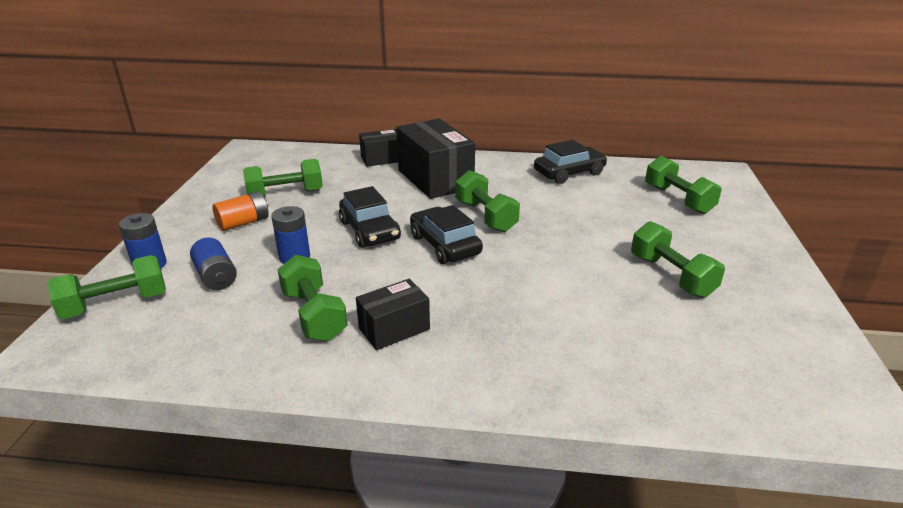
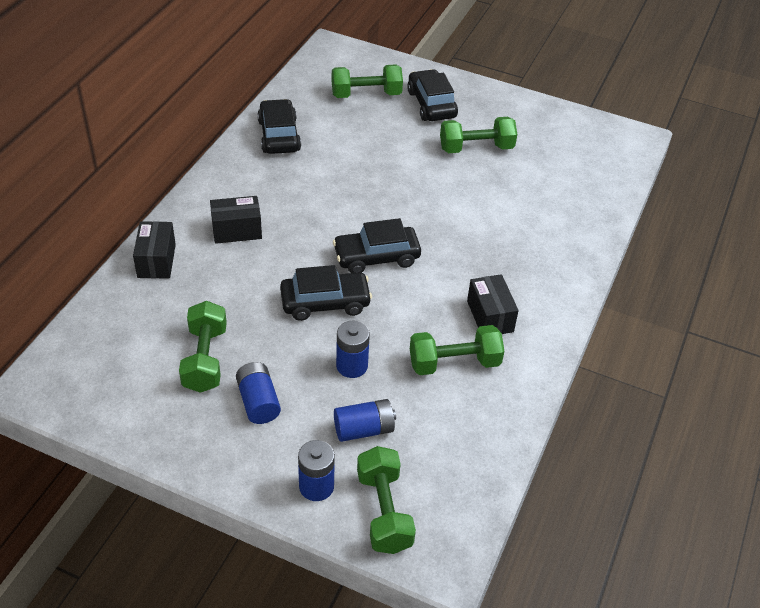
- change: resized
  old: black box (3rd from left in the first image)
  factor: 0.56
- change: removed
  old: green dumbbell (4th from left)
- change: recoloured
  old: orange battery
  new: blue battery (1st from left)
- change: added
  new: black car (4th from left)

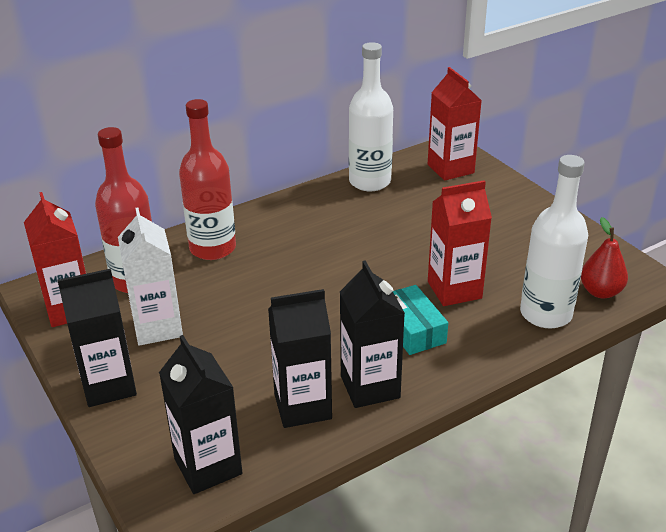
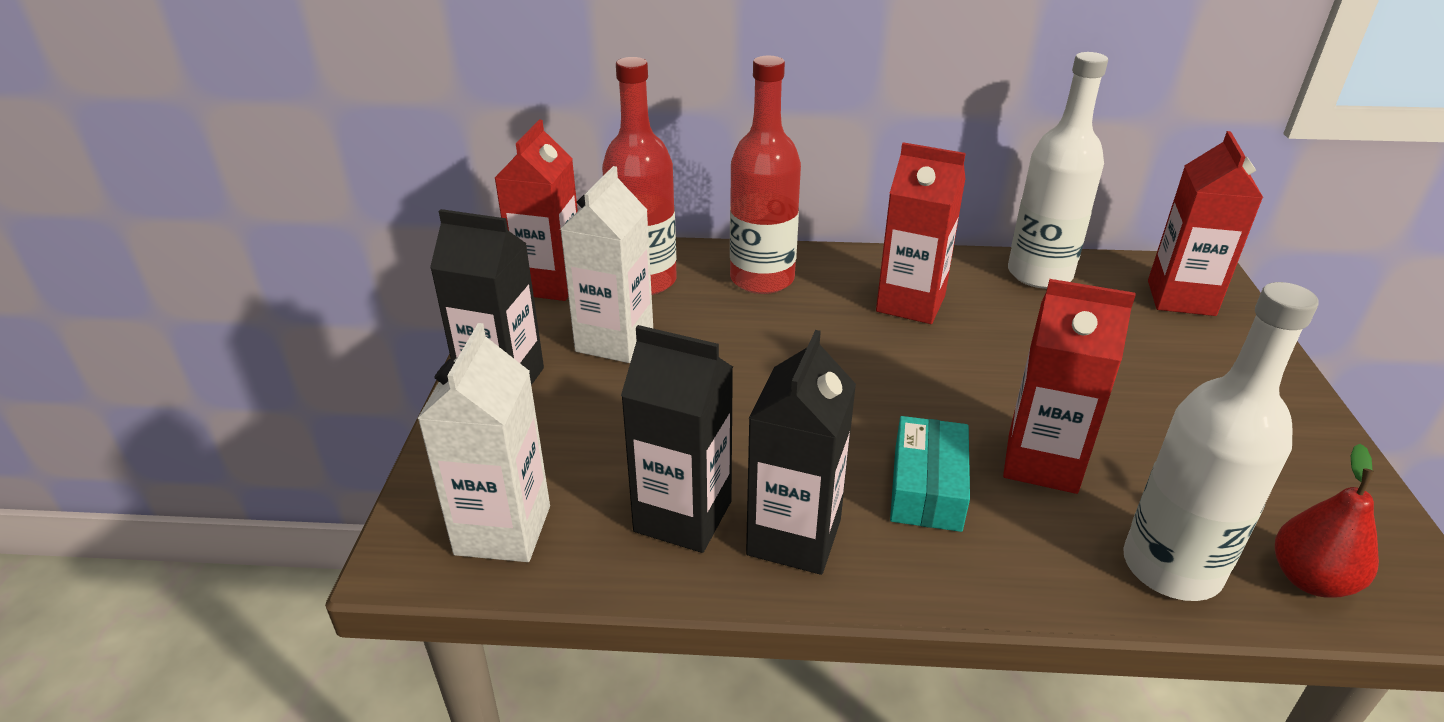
- change: recoloured
  old: black carton (2nd from left)
  new: white carton (1st from left)
- change: added
  new: red carton (2nd from left)

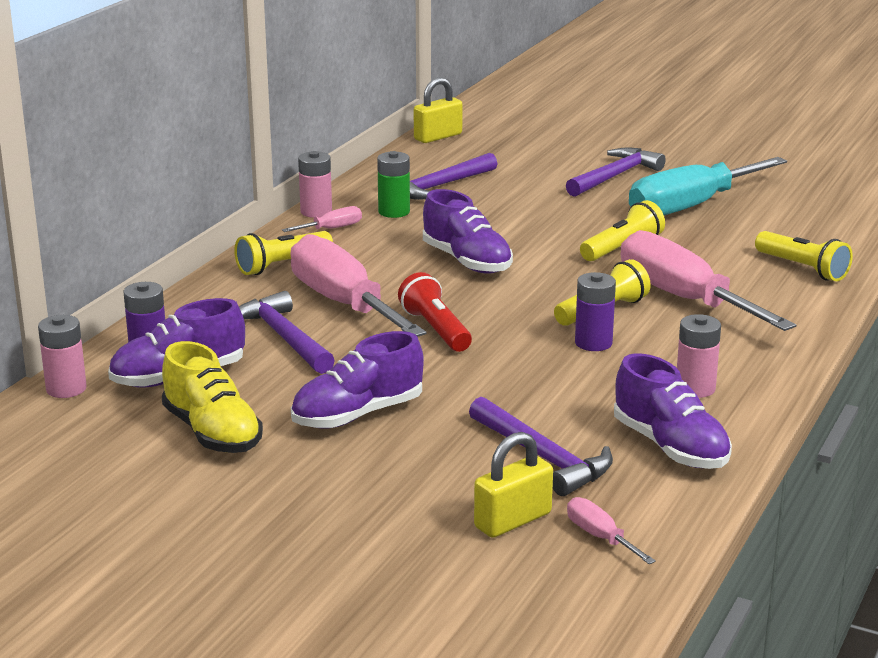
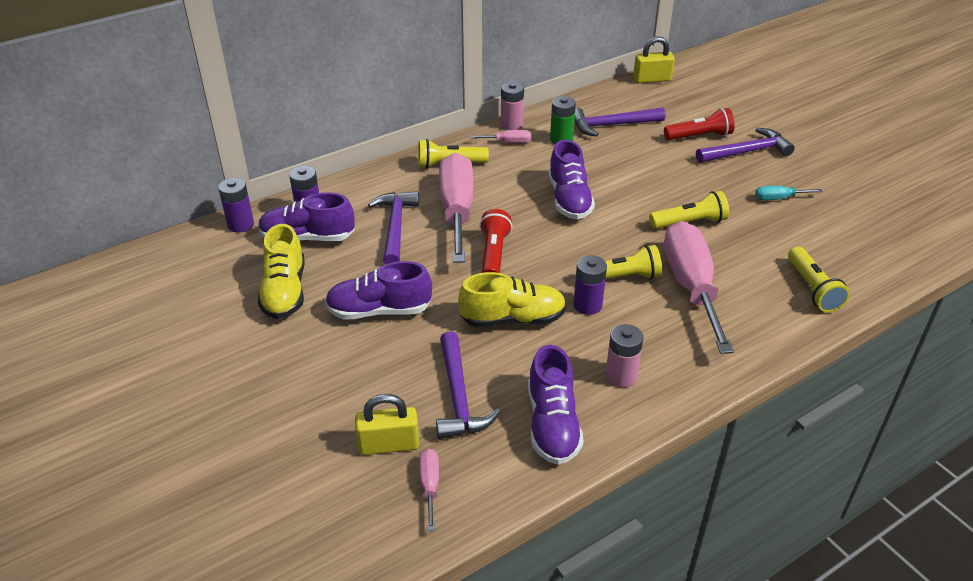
- change: resized
  old: turquoise screwdriver
  factor: 0.42
- change: recoloured
  old: pink battery (1st from left)
  new: purple battery (1st from left)
- change: added
  new: red flashlight (2nd from left)
- change: added
  new: yellow shoe (2nd from left)

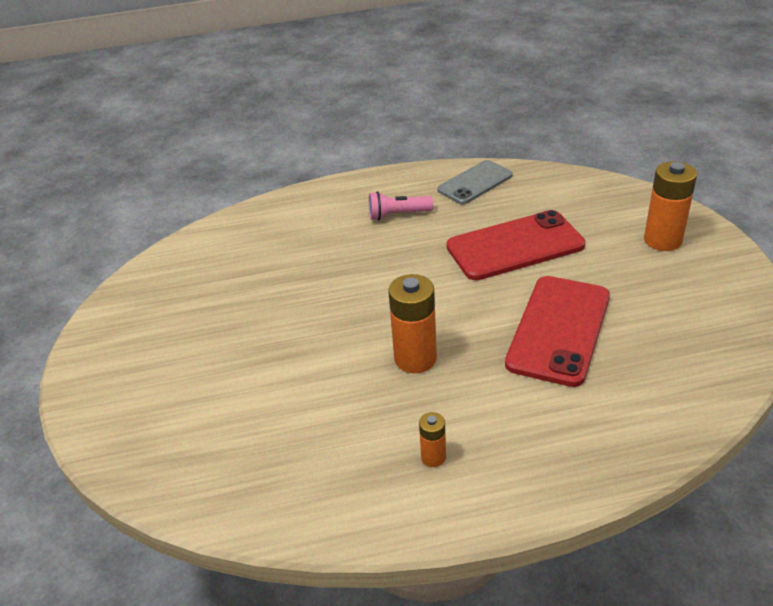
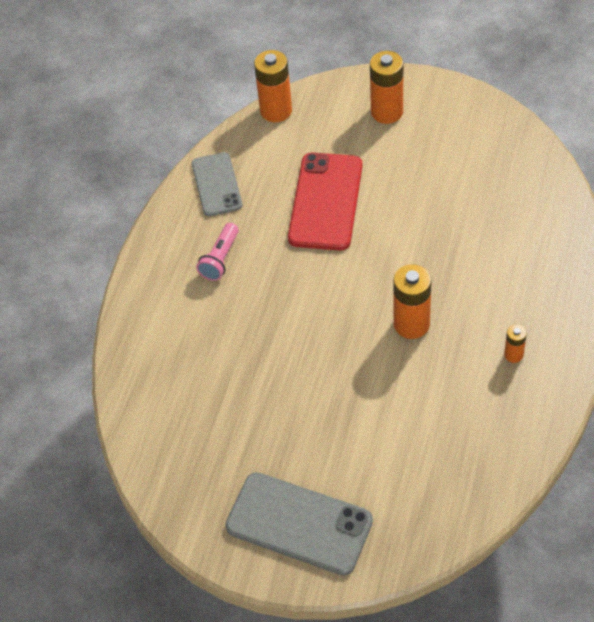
- change: removed
  old: red phone (2nd from left)
- change: added
  new: orange battery (1st from left)
- change: added
  new: grey phone (2nd from left)

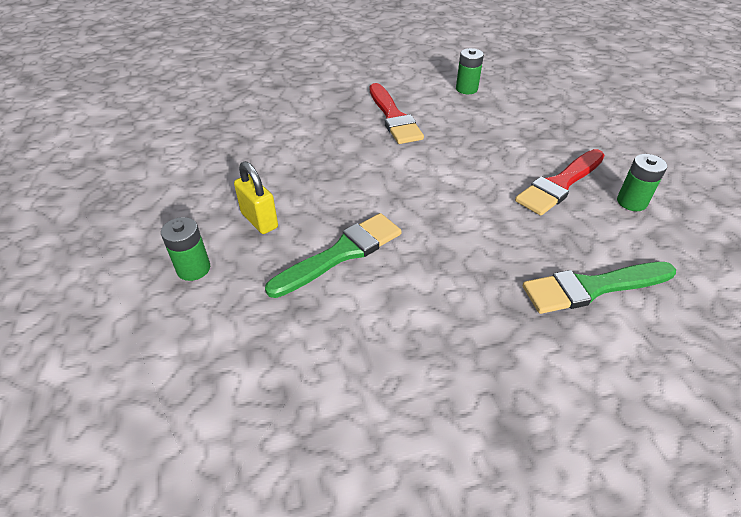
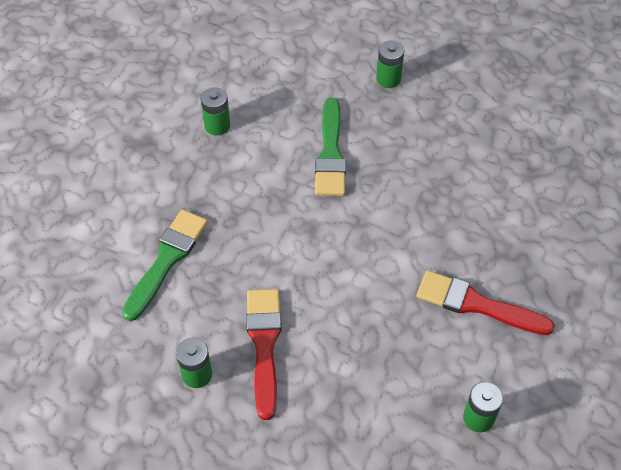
- change: removed
  old: yellow padlock
- change: added
  new: green battery (2nd from left)

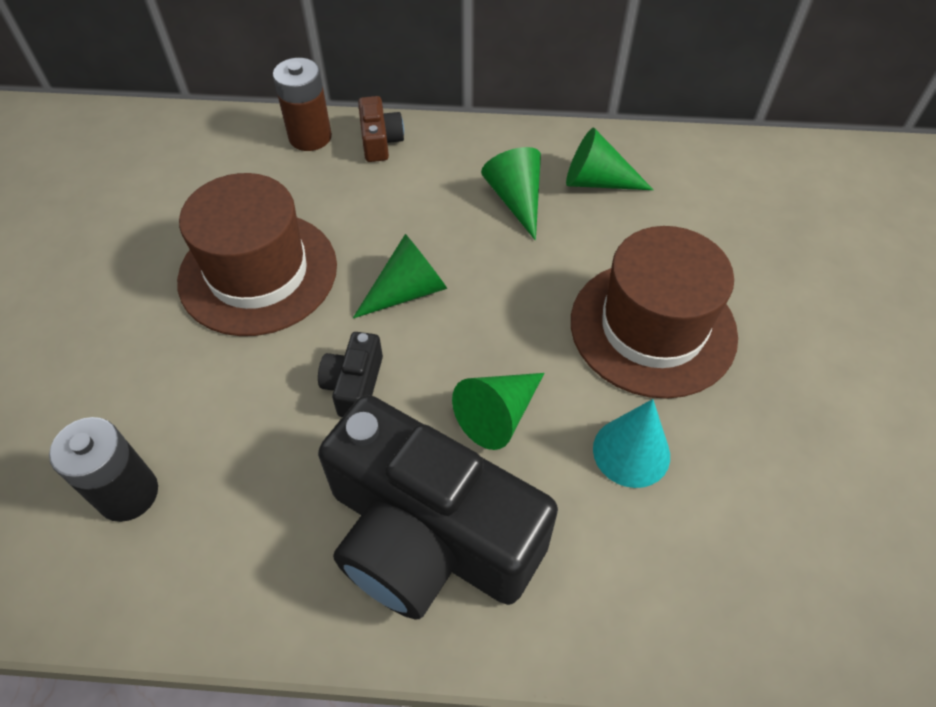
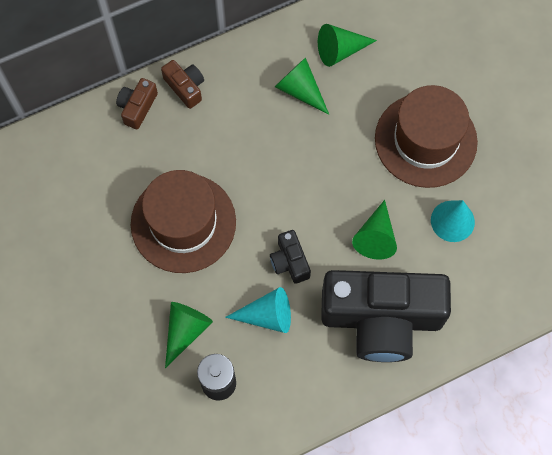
- change: replaced
  old: brown battery
  new: brown camera (1st from left)
- change: moved
  old: green cone (1st from left)
- change: added
  new: turquoise cone (1st from left)

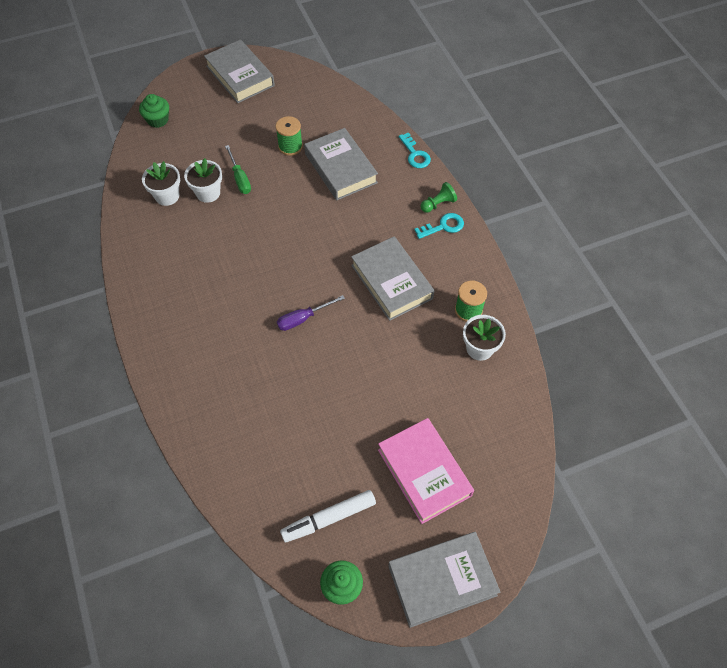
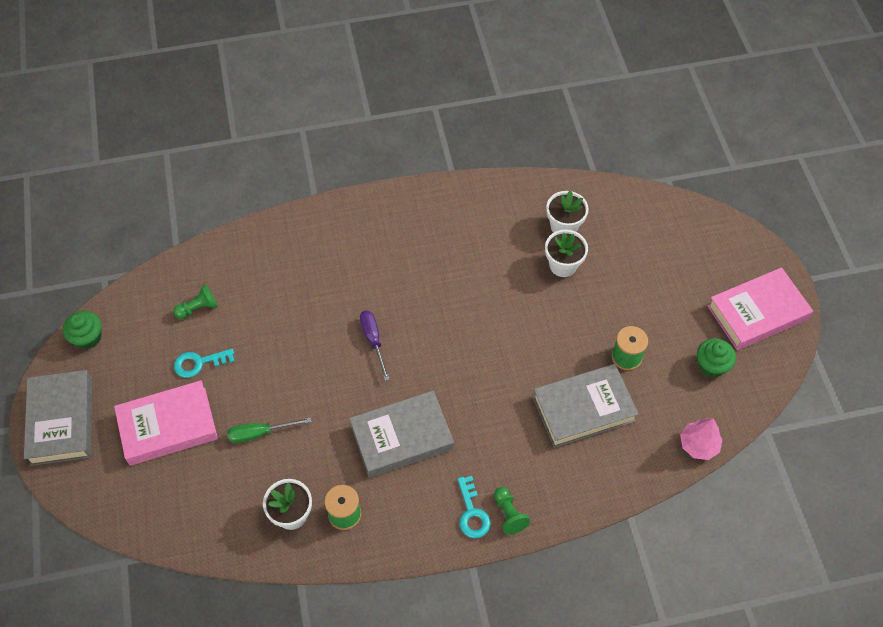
- change: recoloured
  old: grey book (1st from left)
  new: pink book (2nd from left)
- change: moved
  old: green cupcake (1st from left in the first image)
  new: green cupcake (2nd from left)
- change: moved
  old: turquoise key (1st from left)
- change: moved
  old: green screwdriver
- change: removed
  old: white marker
- change: added
  new: green pawn (1st from left)
- change: added
  new: pink tree

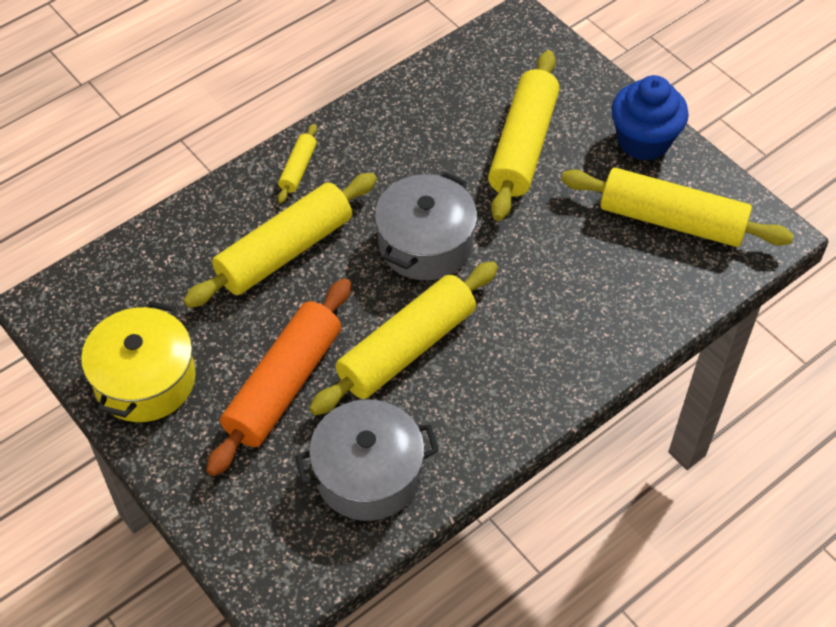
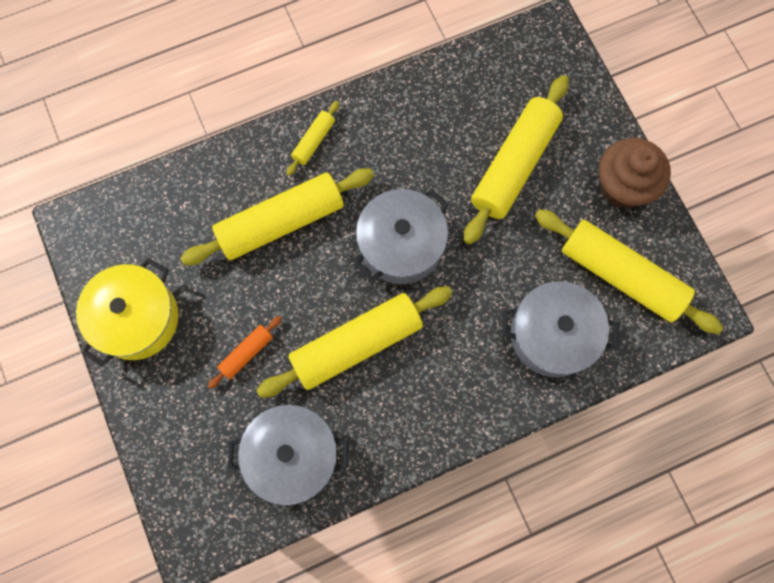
- change: recoloured
  old: blue cupcake
  new: brown cupcake
- change: resized
  old: orange rolling pin
  factor: 0.46
- change: added
  new: grey pot (3rd from left)

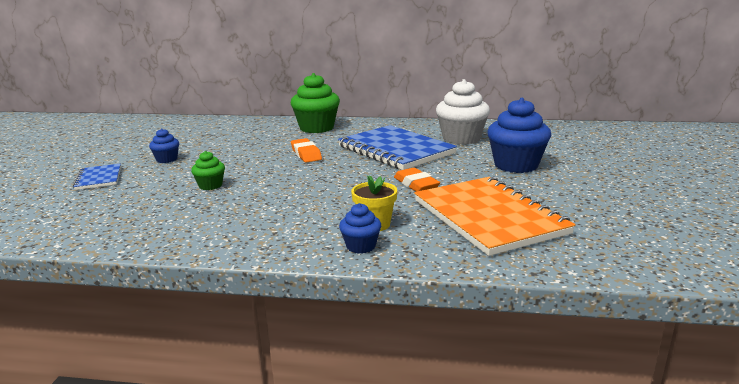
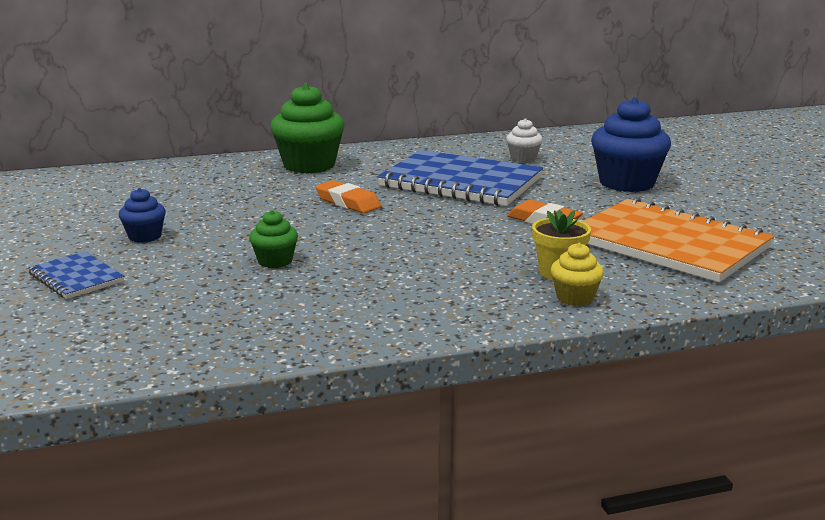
- change: resized
  old: white cupcake
  factor: 0.51
- change: recoloured
  old: blue cupcake (2nd from left)
  new: yellow cupcake

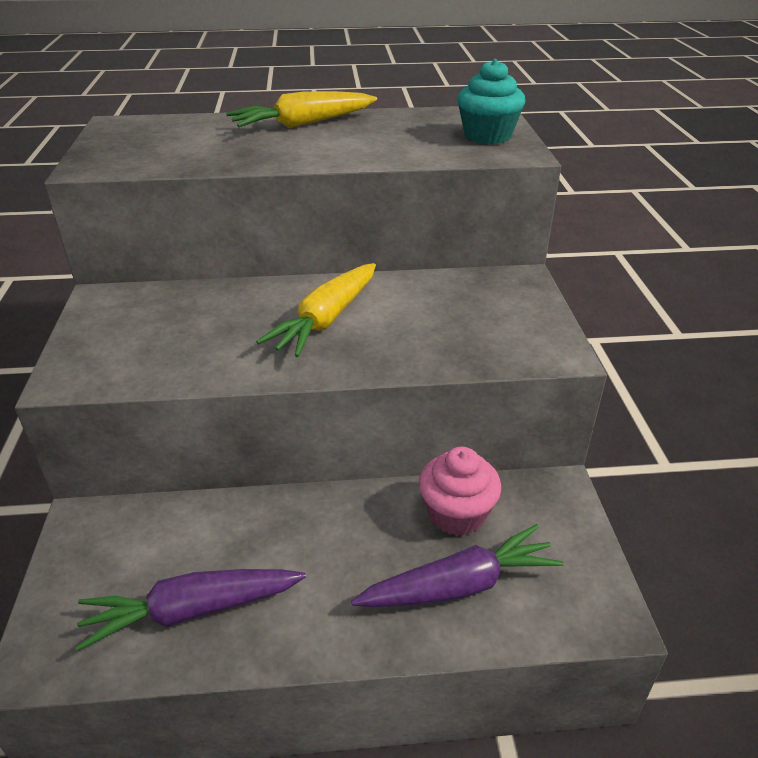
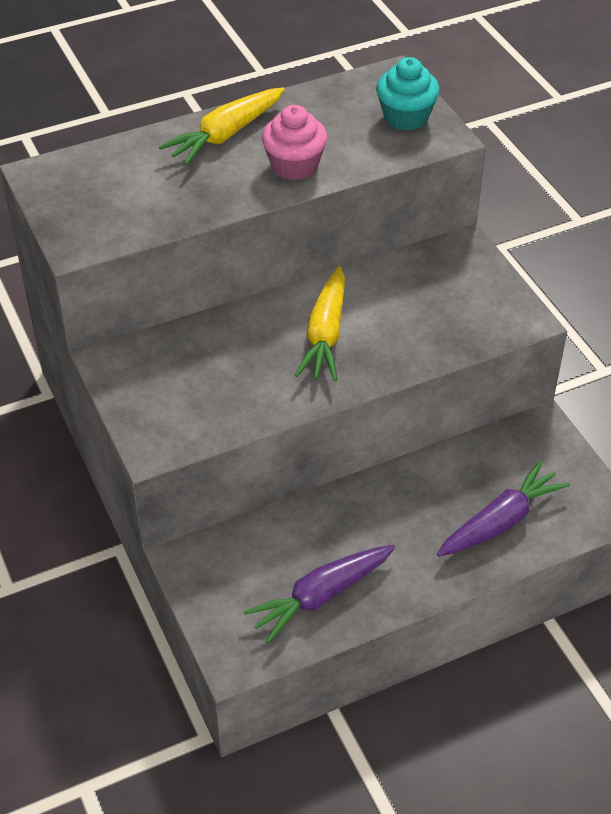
- change: moved
  old: pink cupcake

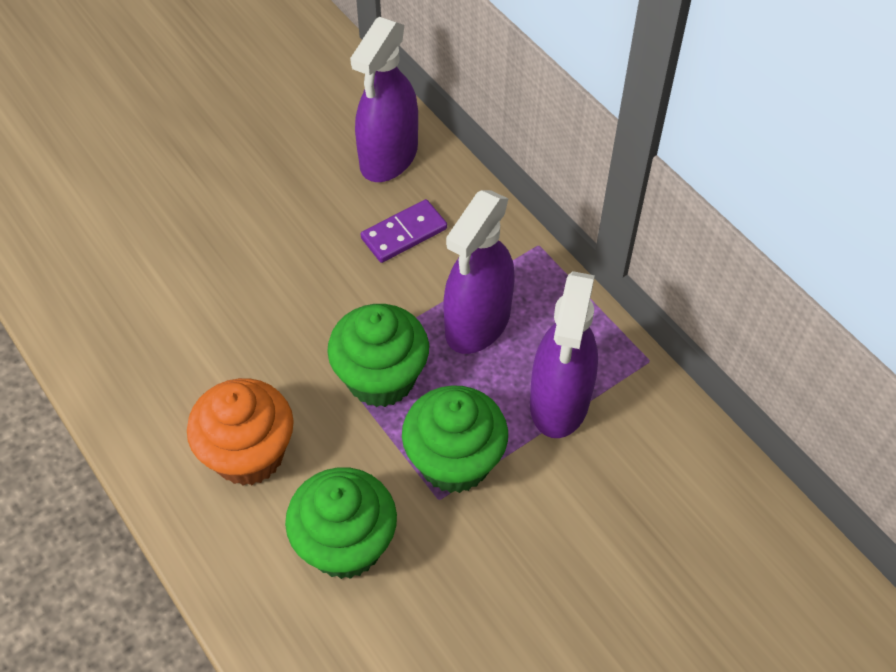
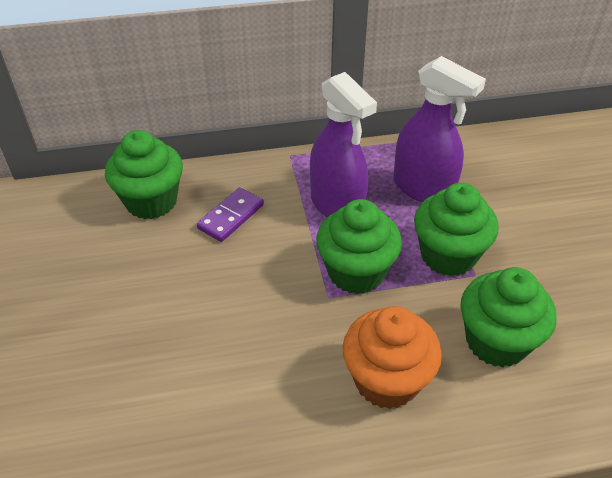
- change: replaced
  old: purple spray bottle (1st from left)
  new: green cupcake (1st from left)
- change: turned
  old: purple domino
  degrees: 45

